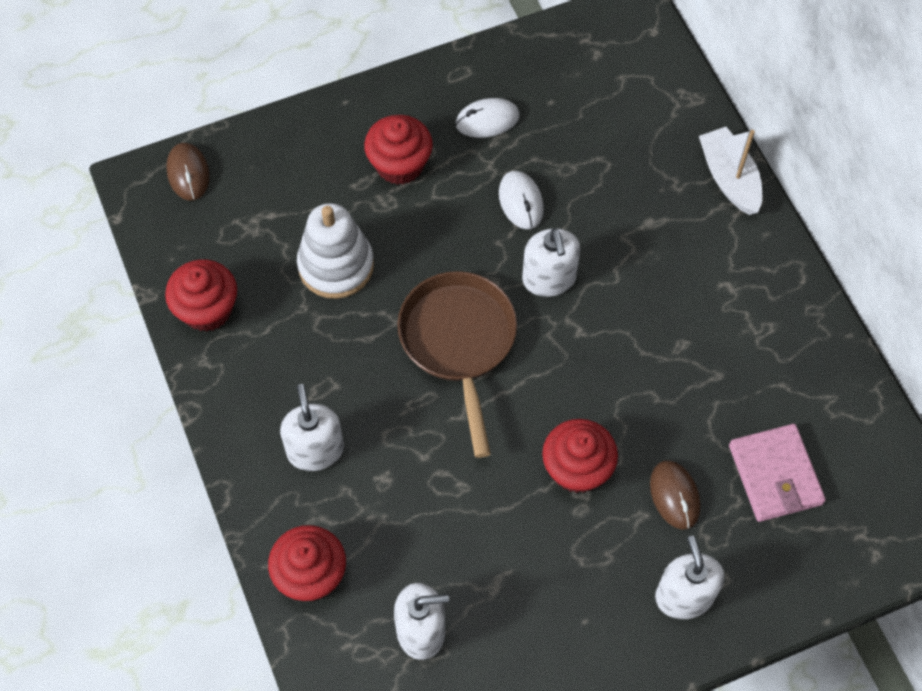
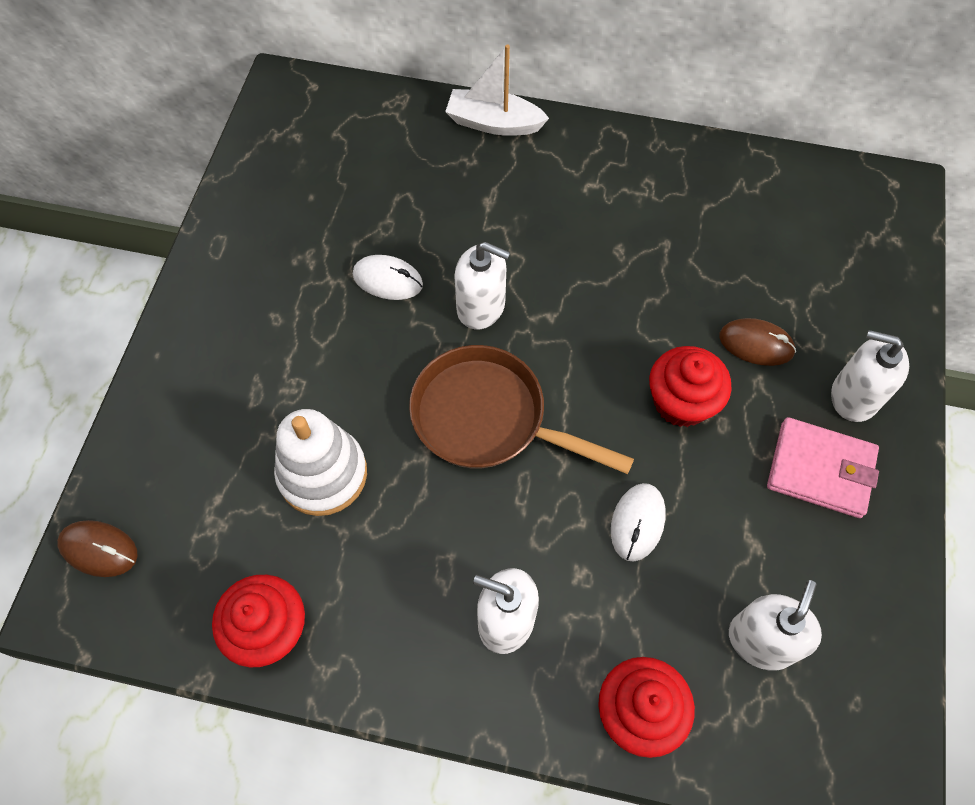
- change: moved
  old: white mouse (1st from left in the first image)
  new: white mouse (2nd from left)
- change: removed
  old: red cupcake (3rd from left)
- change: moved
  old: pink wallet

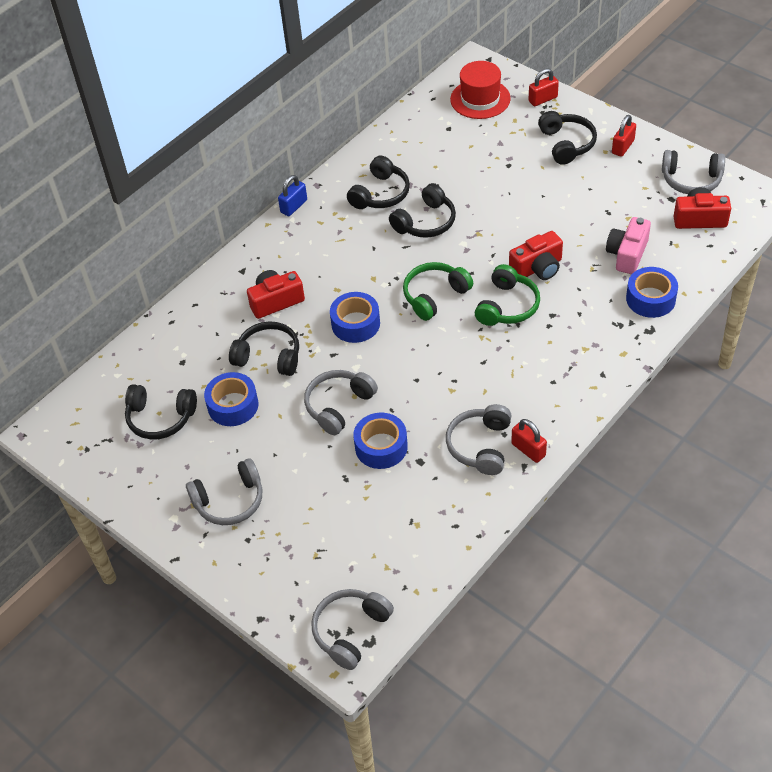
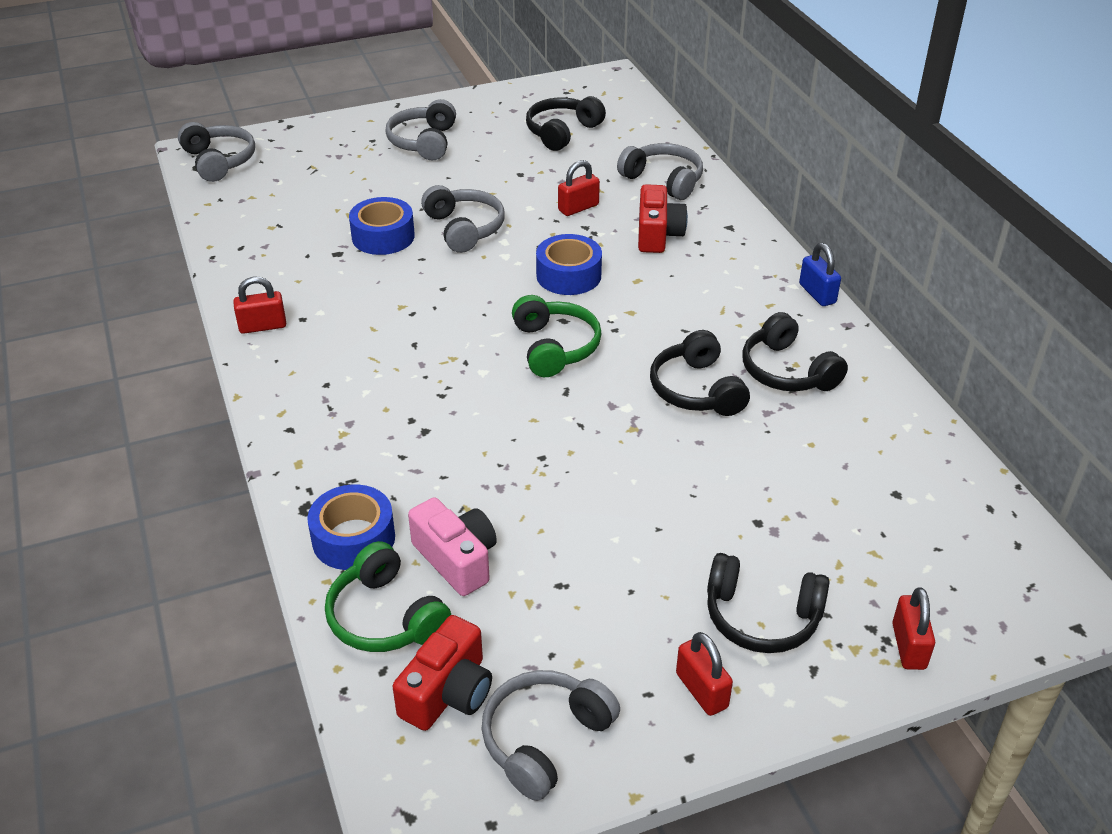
- change: removed
  old: red hat
- change: removed
  old: red camera (2nd from left)
- change: moved
  old: green headphones (2nd from left in the first image)
  new: green headphones (1st from left)
- change: replaced
  old: black headphones (2nd from left)
  new: red padlock (2nd from left)
- change: removed
  old: blue tape (1st from left)
- change: moved
  old: grey headphones (4th from left in the first image)
  new: grey headphones (5th from left)

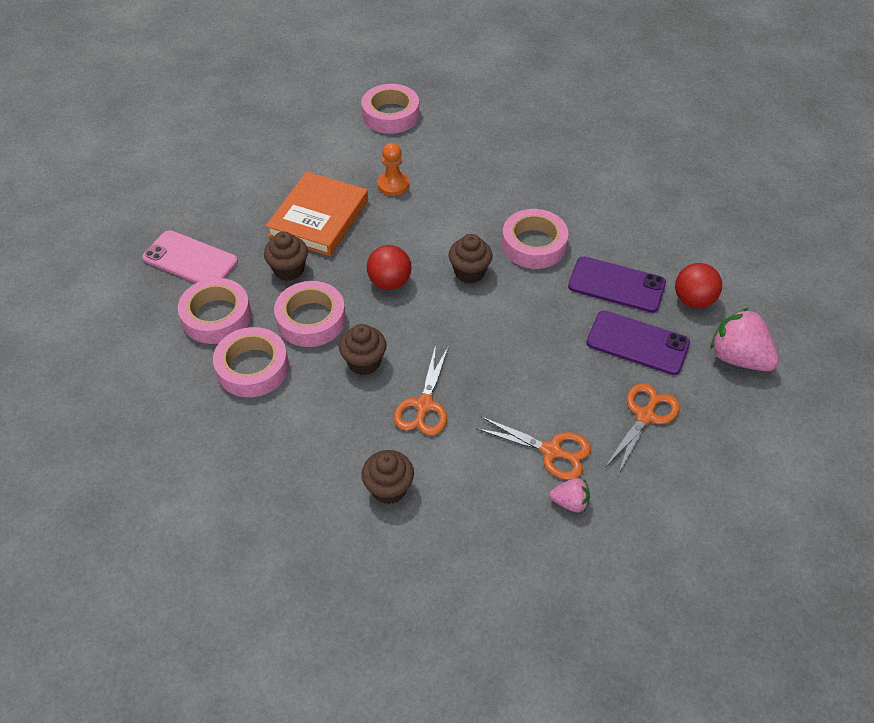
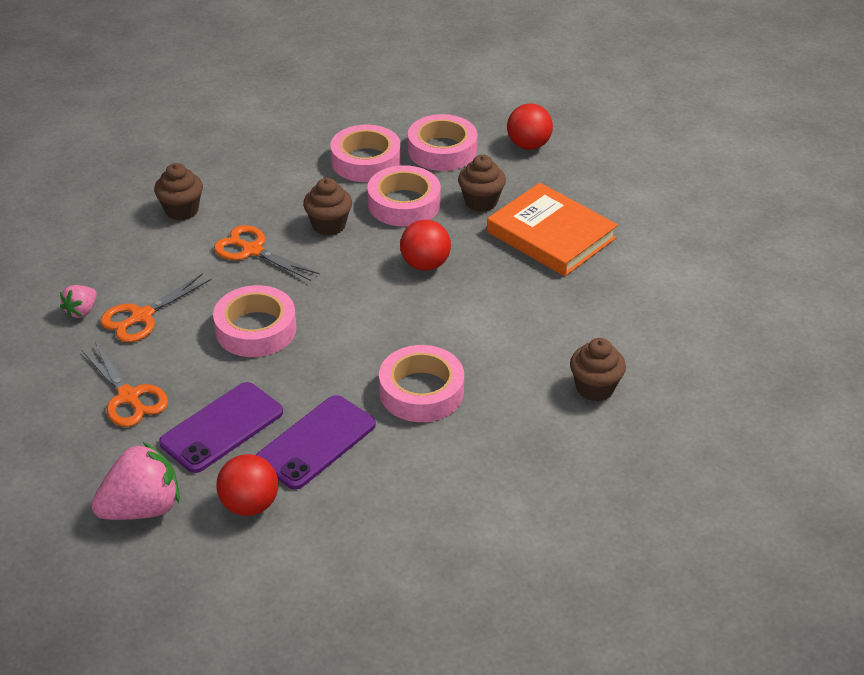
- change: moved
  old: pink tape (4th from left in the first image)
  new: pink tape (1st from left)
- change: removed
  old: orange pawn
- change: replaced
  old: pink phone
  new: red ball (3rd from left)
- change: moved
  old: brown cupcake (4th from left)

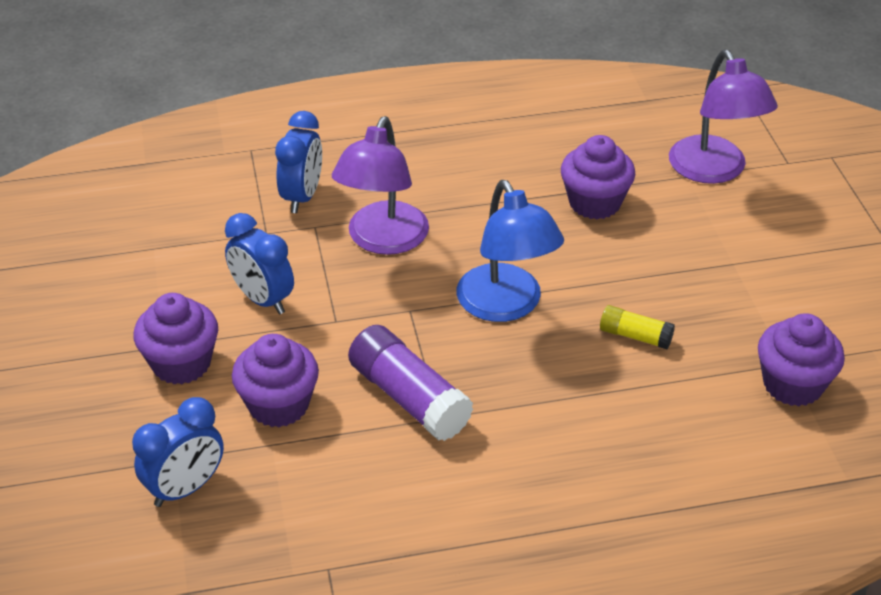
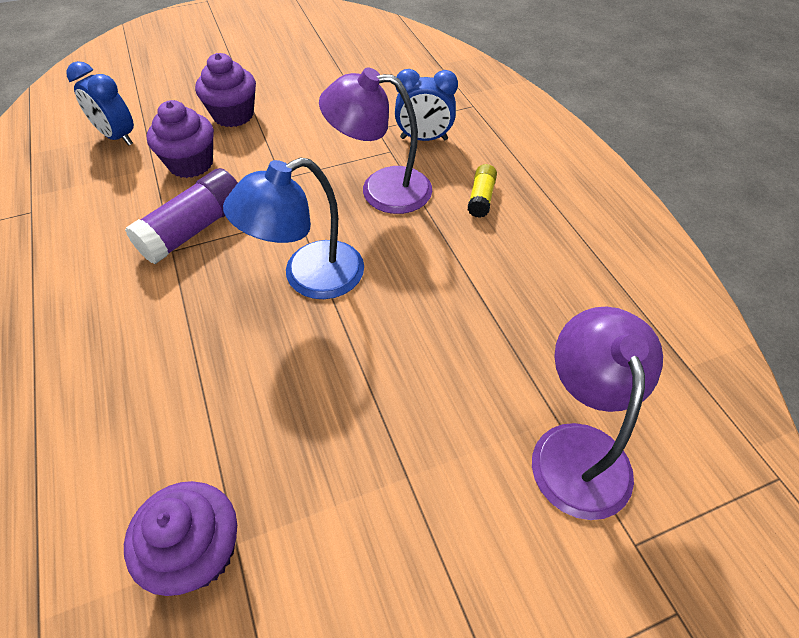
- change: turned
  old: purple lamp (2nd from left)
  degrees: 120
- change: removed
  old: purple cupcake (3rd from left)
- change: removed
  old: blue clock (2nd from left)
- change: moved
  old: yellow glue stick

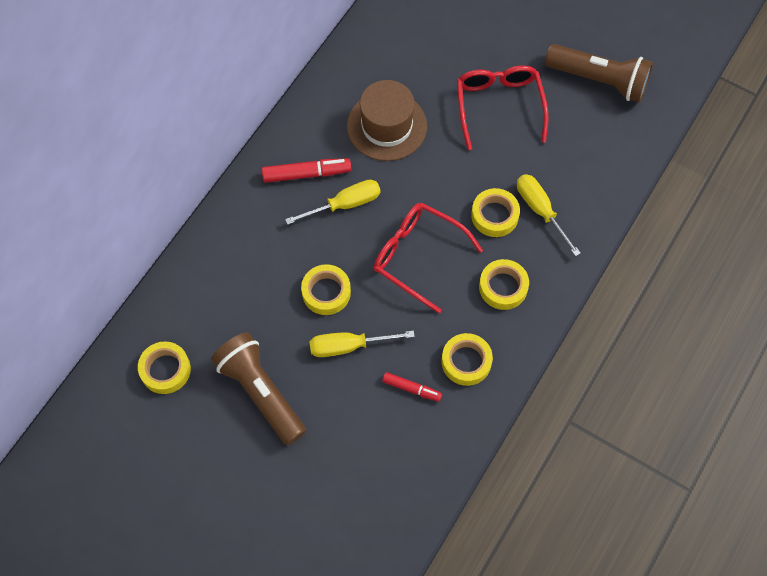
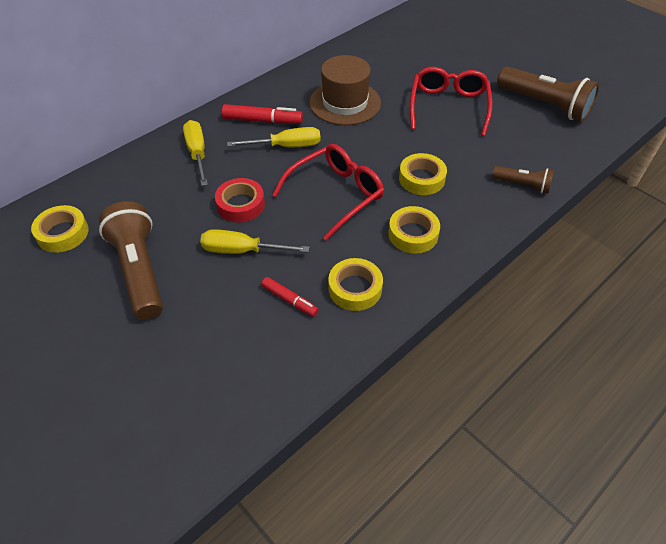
- change: moved
  old: yellow screwdriver (3rd from left in the first image)
  new: yellow screwdriver (1st from left)
- change: turned
  old: red glasses (1st from left)
  degrees: 90
- change: recoloured
  old: yellow tape (2nd from left)
  new: red tape
- change: added
  new: brown flashlight (2nd from left)

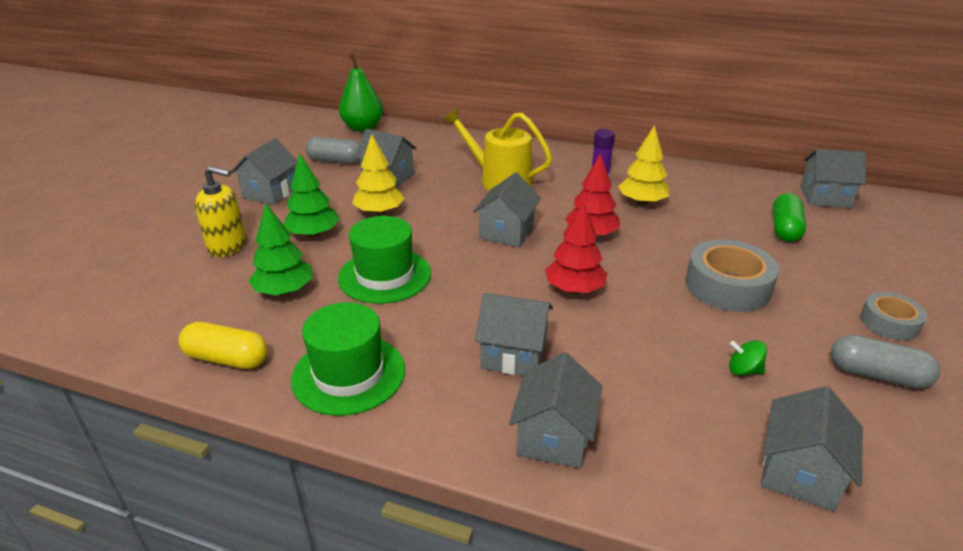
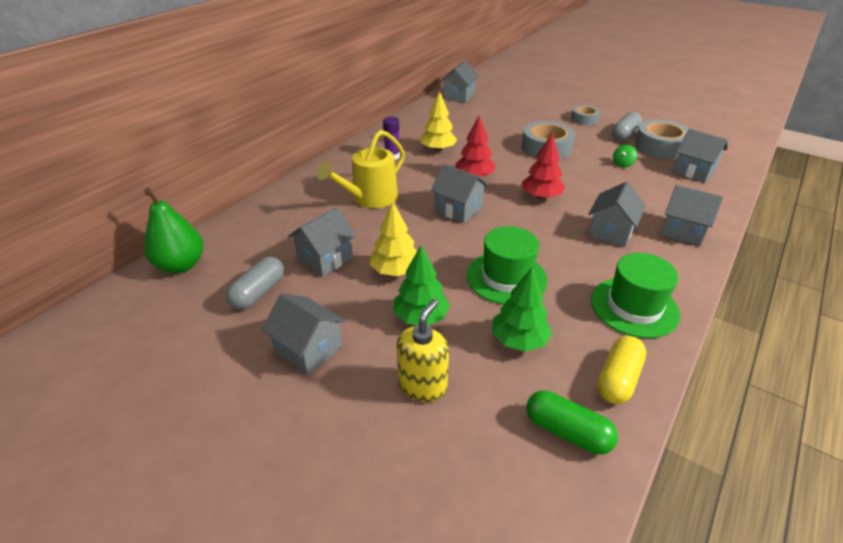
- change: moved
  old: green capsule
- change: added
  new: grey tape (3rd from left)

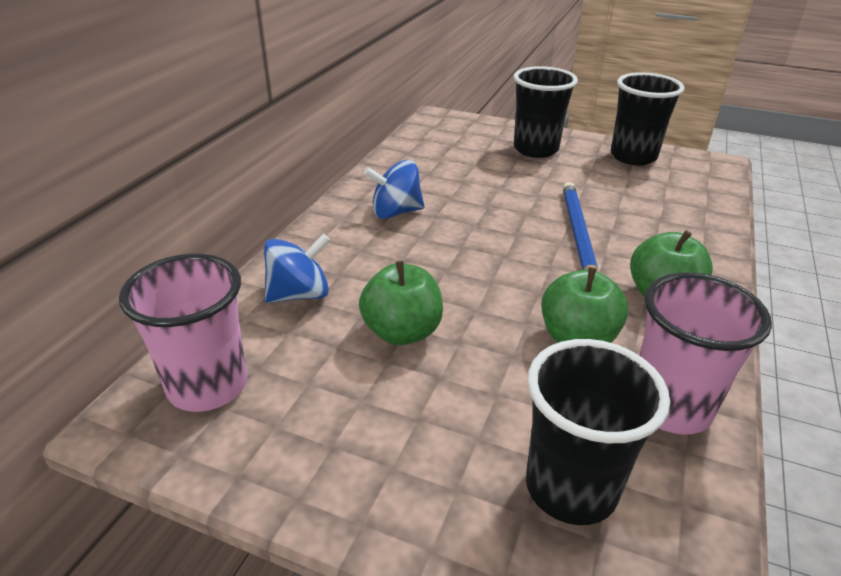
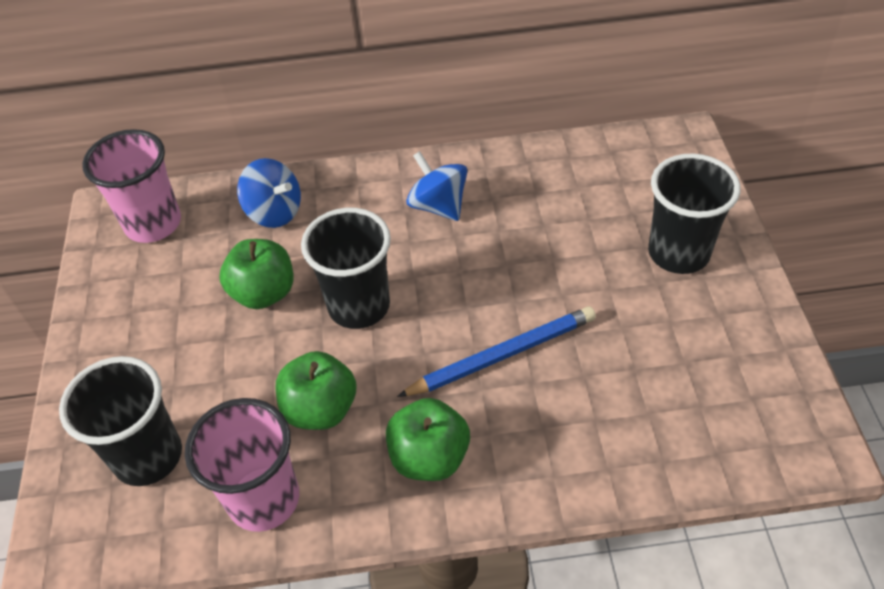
- change: moved
  old: black cup (3rd from left in the first image)
  new: black cup (2nd from left)

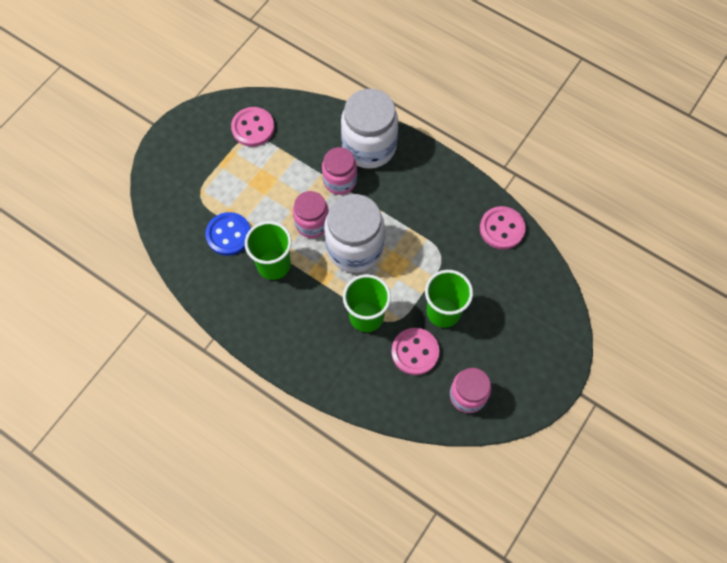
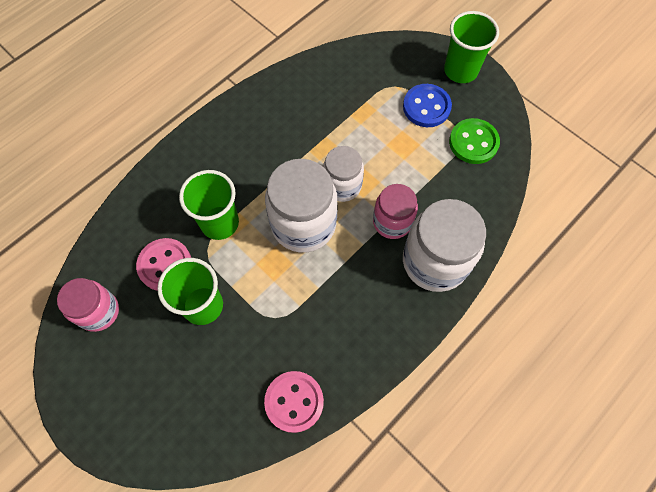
- change: recoloured
  old: pink button (1st from left)
  new: green button
- change: recoloured
  old: pink jar (1st from left)
  new: white jar (2nd from left)
- change: moved
  old: blue button
- change: moved
  old: green cup (1st from left in the first image)
  new: green cup (3rd from left)

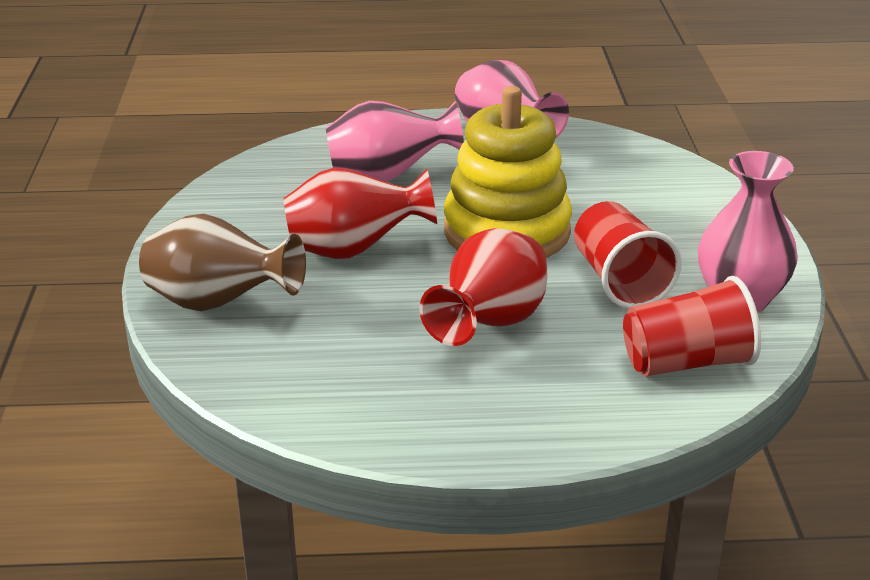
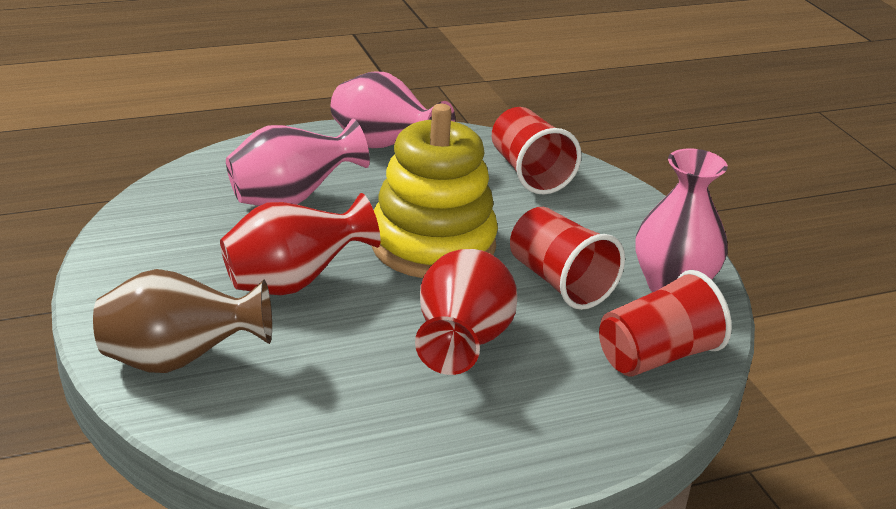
- change: added
  new: red cup (1st from left)

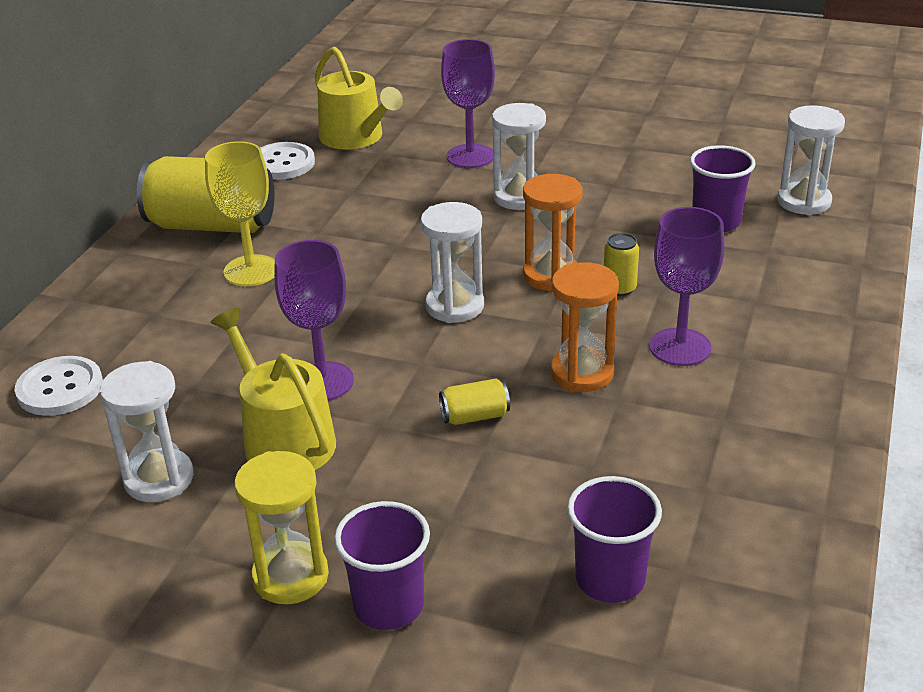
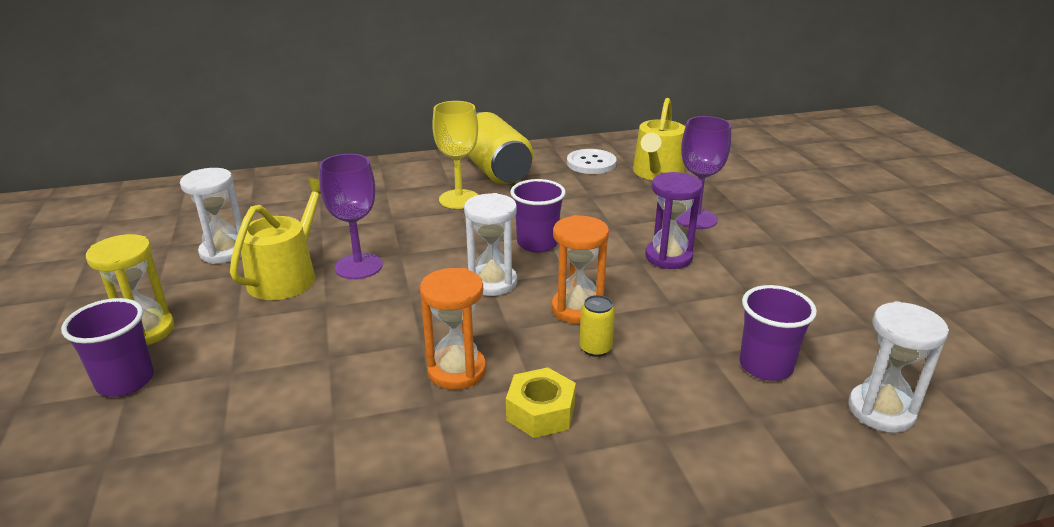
- change: recoloured
  old: white hourglass (3rd from left)
  new: purple hourglass
- change: replaced
  old: purple goblet (3rd from left)
  new: yellow nut
- change: removed
  old: white button (1st from left)
- change: removed
  old: yellow can (2nd from left)
- change: moved
  old: purple cup (2nd from left)

